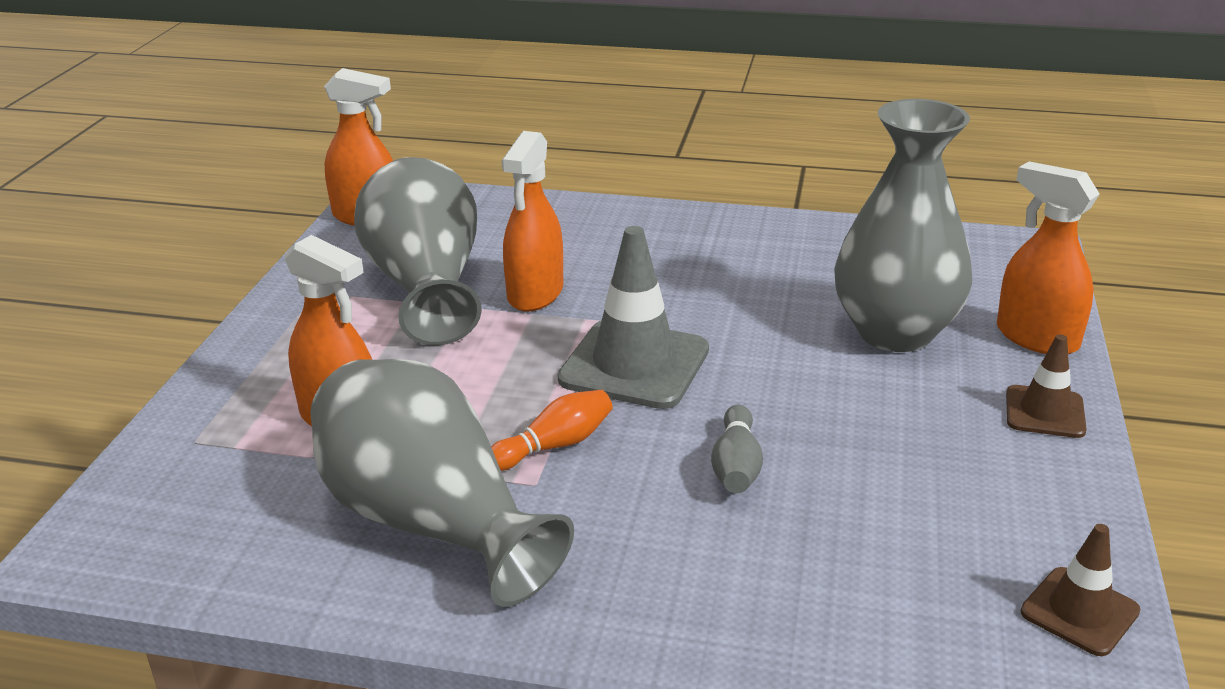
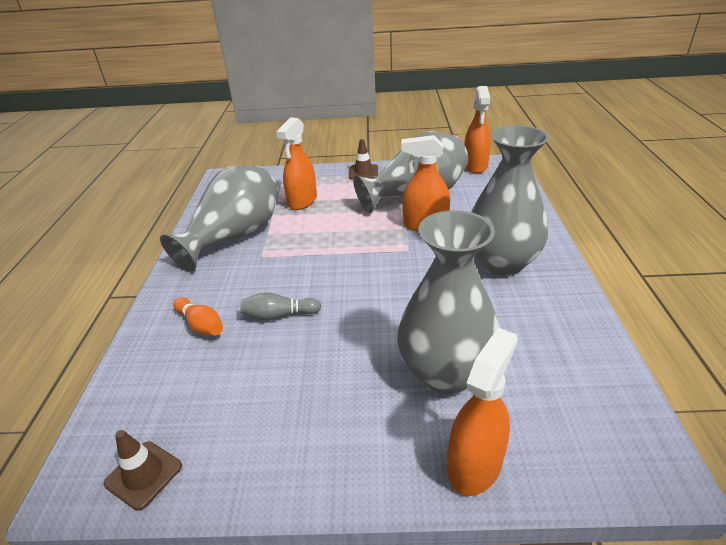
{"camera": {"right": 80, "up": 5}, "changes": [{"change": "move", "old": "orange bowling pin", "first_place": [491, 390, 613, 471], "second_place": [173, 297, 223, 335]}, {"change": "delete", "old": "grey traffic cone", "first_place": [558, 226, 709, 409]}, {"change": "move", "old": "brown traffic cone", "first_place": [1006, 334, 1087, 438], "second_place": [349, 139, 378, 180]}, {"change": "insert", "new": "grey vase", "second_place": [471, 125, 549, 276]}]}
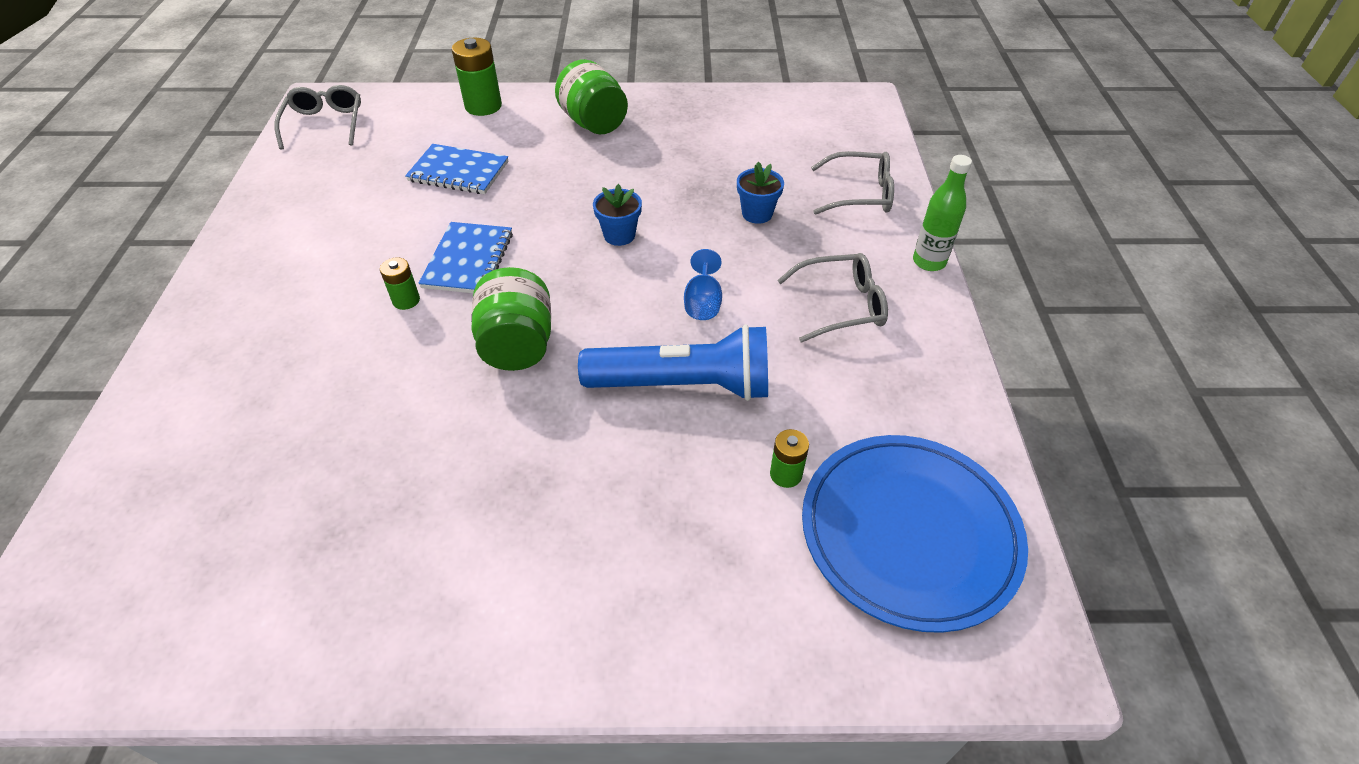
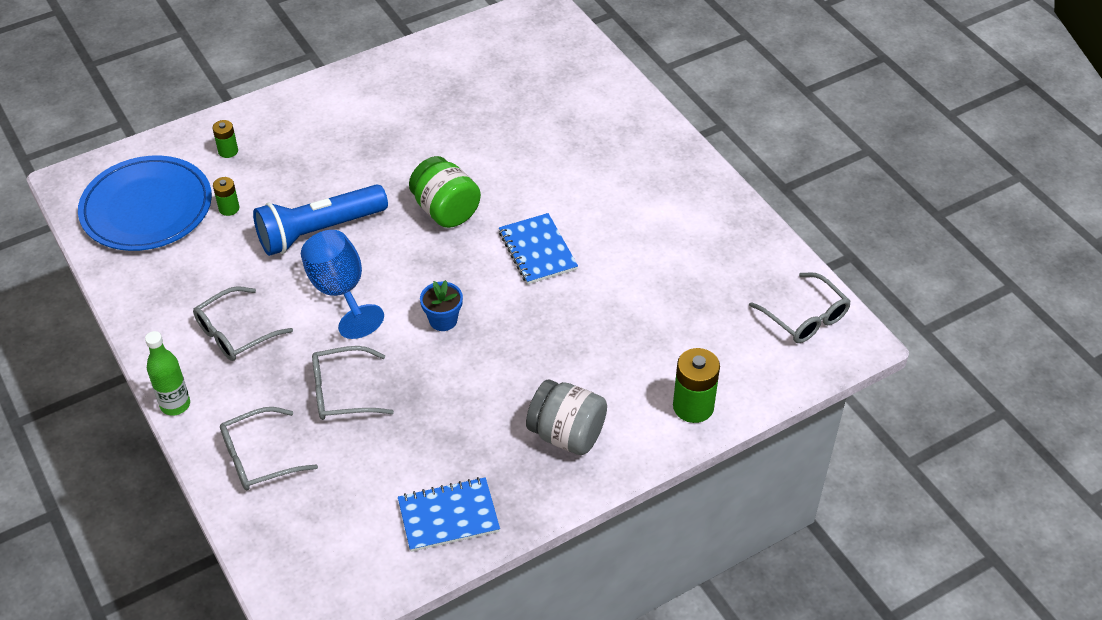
{"camera": {"right": 150, "up": 0}, "changes": [{"change": "move", "old": "green battery", "first_place": [380, 258, 420, 310], "second_place": [212, 120, 238, 158]}, {"change": "move", "old": "blue notebook", "first_place": [405, 144, 508, 194], "second_place": [398, 477, 500, 552]}, {"change": "recolor", "old": "green jar", "new": "grey jar", "first_place": [555, 59, 628, 134], "second_place": [526, 379, 607, 455]}, {"change": "resize", "old": "blue goblet", "first_place": [684, 249, 722, 320], "second_place": [301, 230, 384, 339], "factor": 1.81}, {"change": "replace", "old": "blue flower pot", "new": "grey glasses", "first_place": [737, 162, 784, 224], "second_place": [312, 346, 394, 420]}]}
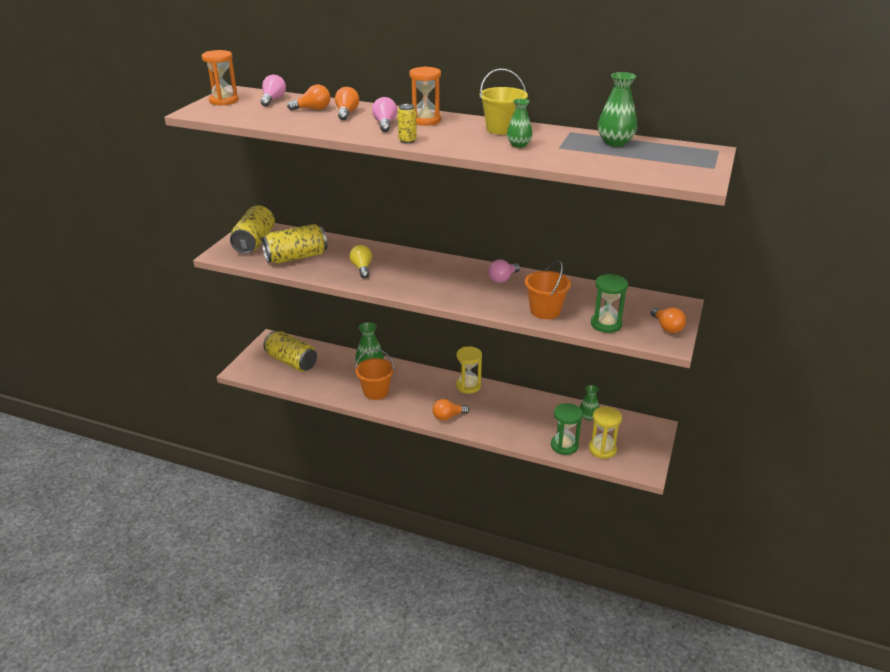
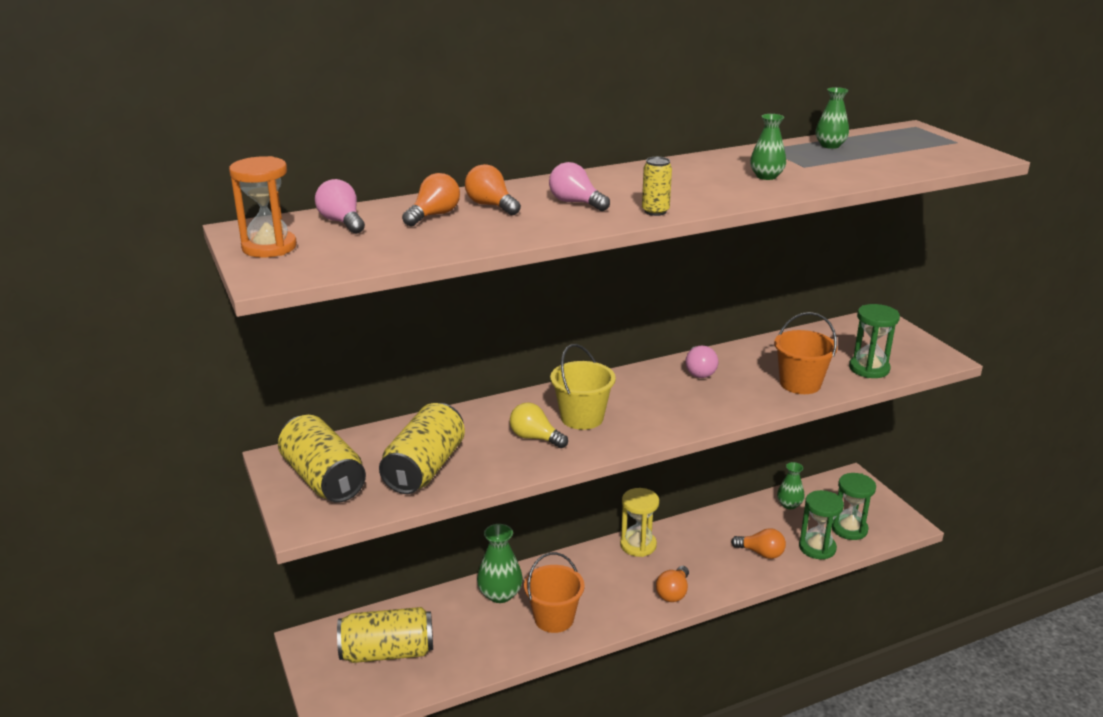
{"camera": {"right": -45, "up": -5}, "changes": [{"change": "delete", "old": "orange hourglass", "first_place": [409, 67, 441, 126]}, {"change": "move", "old": "yellow bucket", "first_place": [480, 68, 528, 135], "second_place": [550, 344, 616, 430]}, {"change": "recolor", "old": "yellow hourglass", "new": "green hourglass", "first_place": [589, 407, 622, 459], "second_place": [832, 473, 876, 540]}, {"change": "resize", "old": "green vase", "first_place": [598, 72, 637, 146], "second_place": [816, 87, 849, 149], "factor": 0.66}, {"change": "move", "old": "orange light bulb", "first_place": [650, 307, 686, 333], "second_place": [731, 528, 786, 559]}]}
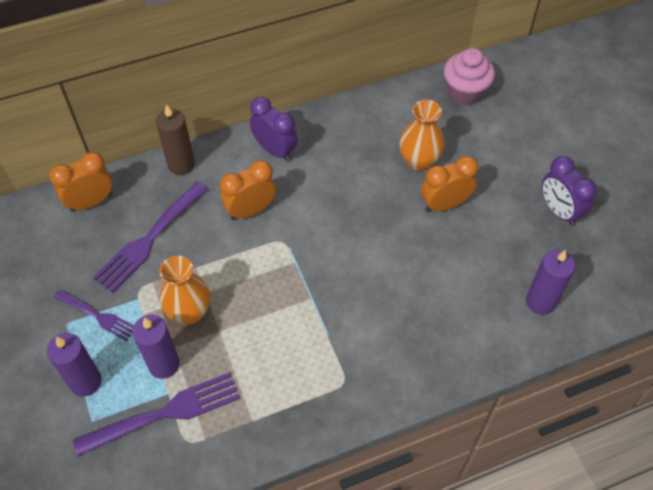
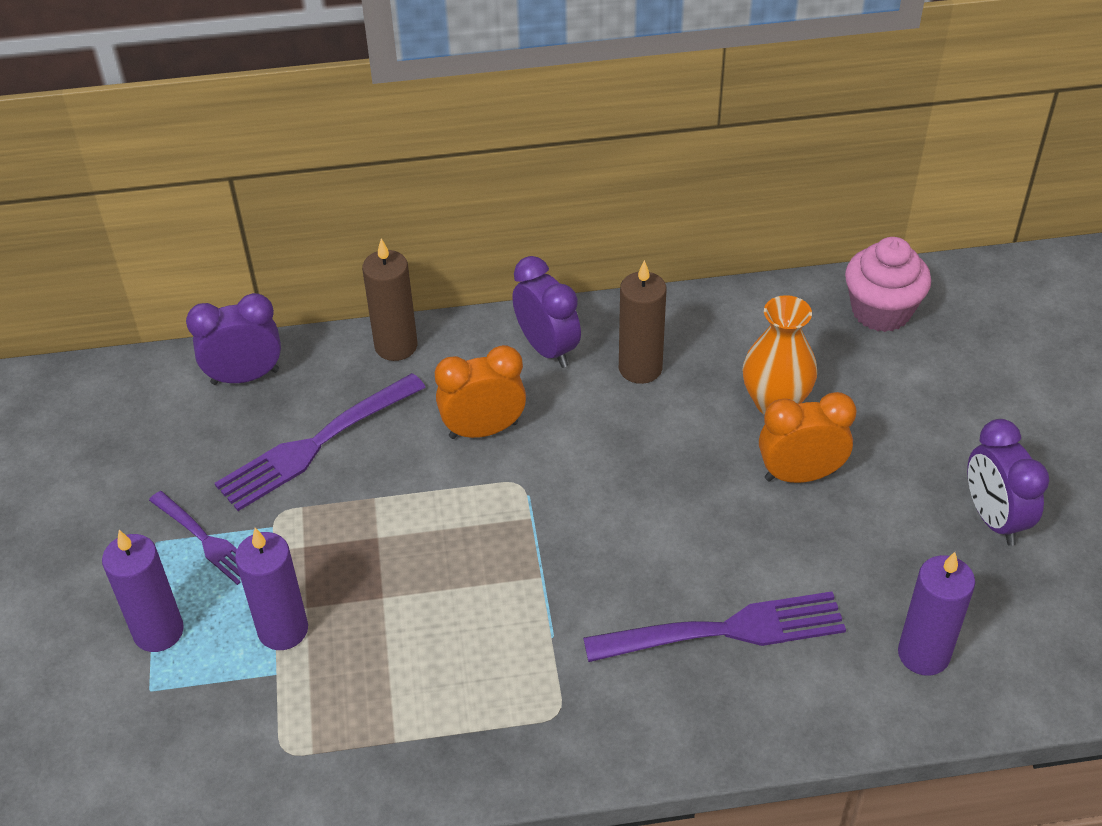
{"camera": {"right": 15, "up": -10}, "changes": [{"change": "recolor", "old": "orange clock", "new": "purple clock", "first_place": [49, 152, 112, 212], "second_place": [186, 293, 281, 385]}, {"change": "move", "old": "purple fork", "first_place": [73, 372, 240, 456], "second_place": [583, 591, 846, 662]}, {"change": "delete", "old": "orange vase", "first_place": [160, 256, 210, 325]}, {"change": "insert", "new": "brown candle", "second_place": [619, 260, 667, 384]}]}
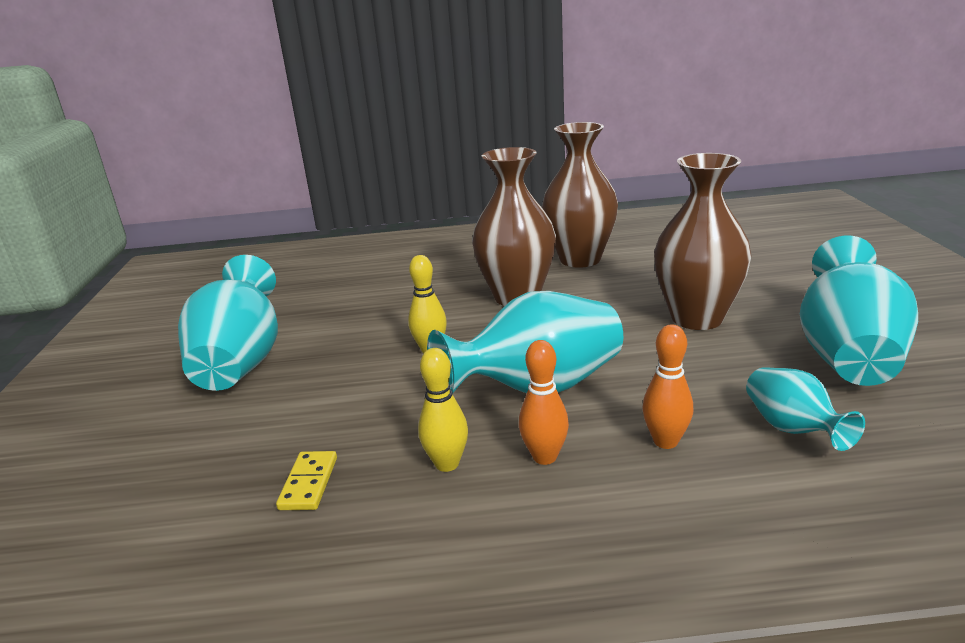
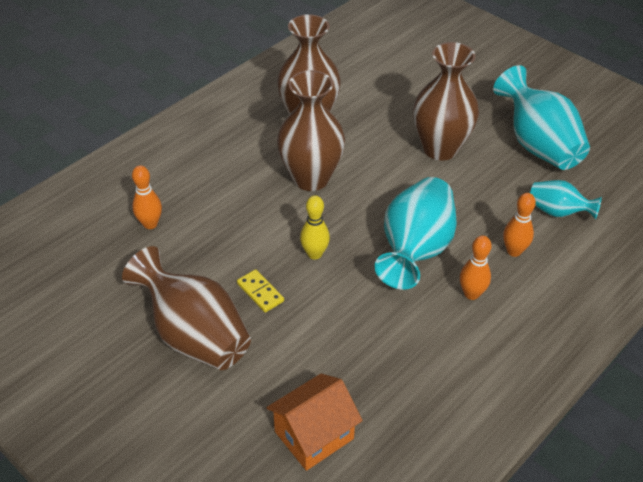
{"camera": {"right": -45, "up": 20}, "changes": [{"change": "recolor", "old": "turquoise vase", "new": "brown vase", "first_place": [178, 255, 278, 391], "second_place": [122, 246, 251, 370]}, {"change": "move", "old": "yellow domino", "first_place": [276, 451, 337, 510], "second_place": [237, 269, 284, 313]}, {"change": "delete", "old": "yellow bowling pin", "first_place": [418, 348, 468, 472]}, {"change": "insert", "new": "orange bowling pin", "second_place": [132, 165, 162, 229]}, {"change": "insert", "new": "orange house", "second_place": [266, 374, 363, 471]}]}
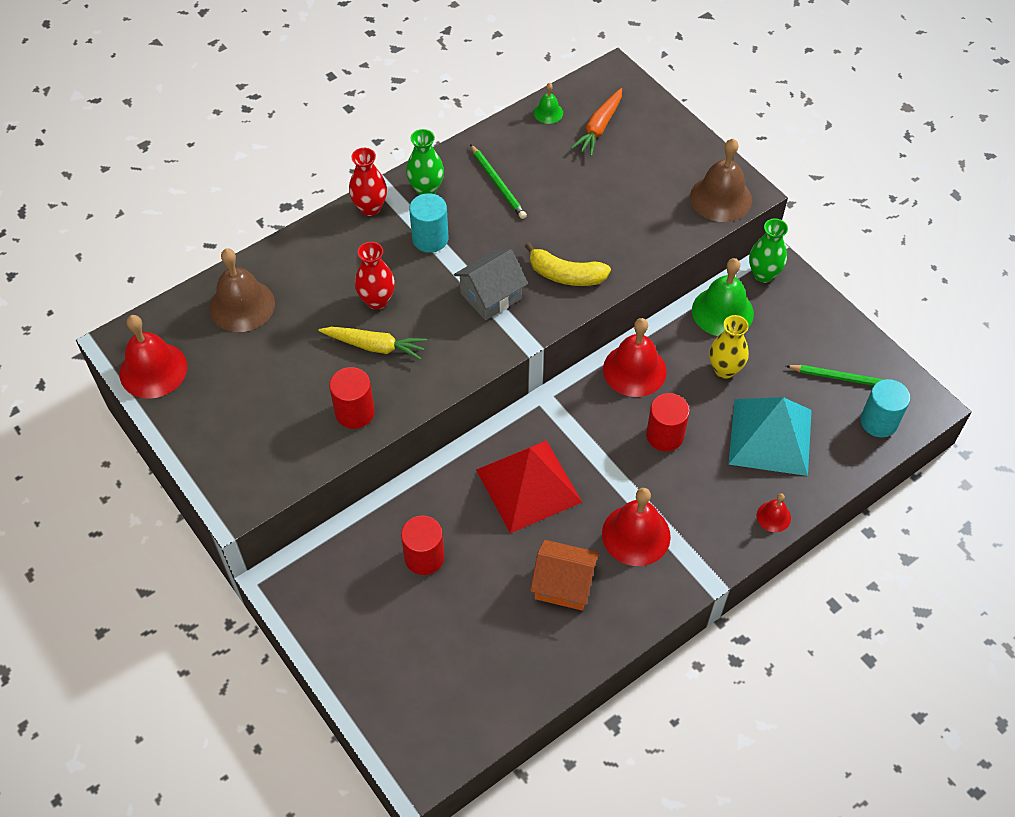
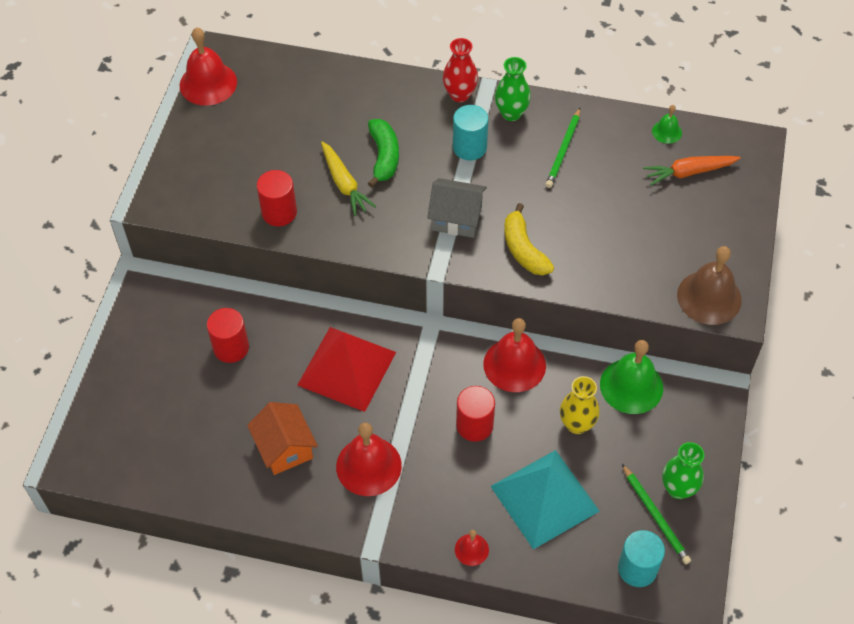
{"camera": {"right": 50, "up": 0}, "changes": [{"change": "delete", "old": "brown bell", "first_place": [209, 248, 275, 332]}, {"change": "replace", "old": "red vase", "new": "green banana", "first_place": [355, 242, 395, 310], "second_place": [368, 119, 399, 187]}, {"change": "move", "old": "green vase", "first_place": [749, 219, 788, 283], "second_place": [662, 442, 704, 499]}]}
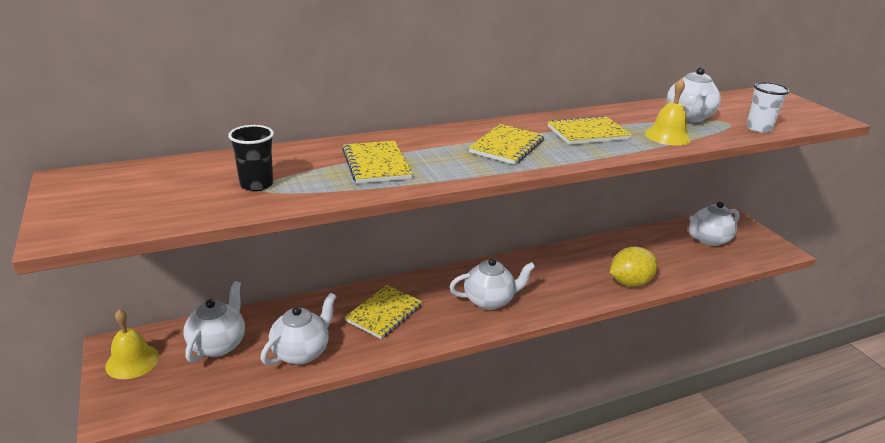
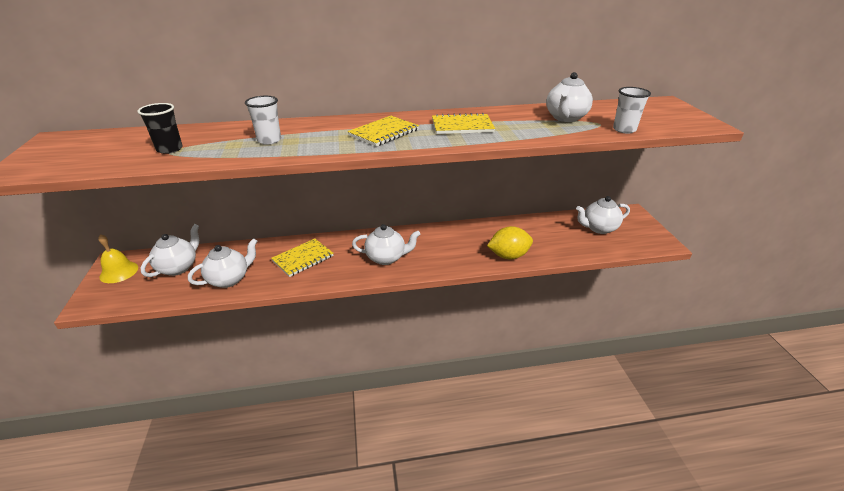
{"camera": {"right": 15, "up": 5}, "changes": [{"change": "replace", "old": "yellow notebook", "new": "white cup", "first_place": [342, 141, 413, 184], "second_place": [245, 96, 281, 145]}, {"change": "delete", "old": "yellow bell", "first_place": [645, 78, 691, 146]}]}
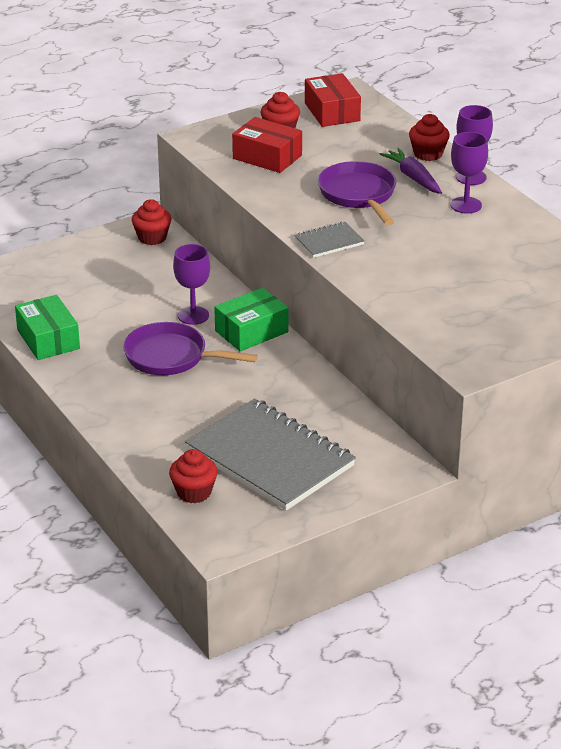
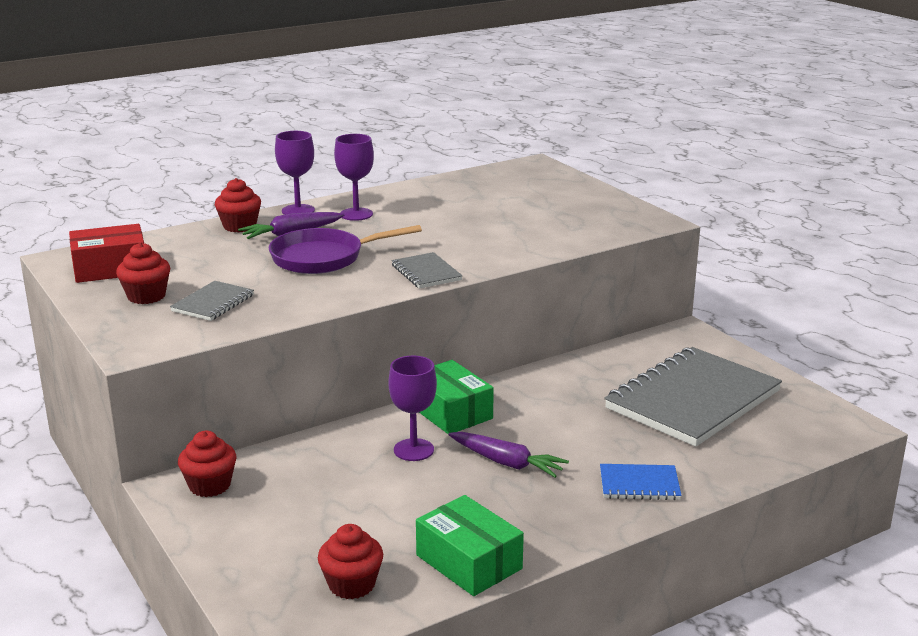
{"camera": {"right": -90, "up": -10}, "changes": [{"change": "rotate", "old": "green box", "first_place": [15, 295, 80, 360], "second_place": [416, 495, 524, 596], "degrees": 75}, {"change": "replace", "old": "purple pan", "new": "purple carrot", "first_place": [123, 322, 258, 375], "second_place": [448, 432, 569, 478]}, {"change": "move", "old": "red cupcake", "first_place": [169, 449, 218, 503], "second_place": [318, 524, 383, 599]}, {"change": "replace", "old": "red box", "new": "grey notebook", "first_place": [232, 117, 302, 173], "second_place": [170, 281, 254, 321]}, {"change": "insert", "new": "blue notebook", "second_place": [600, 464, 682, 500]}]}
